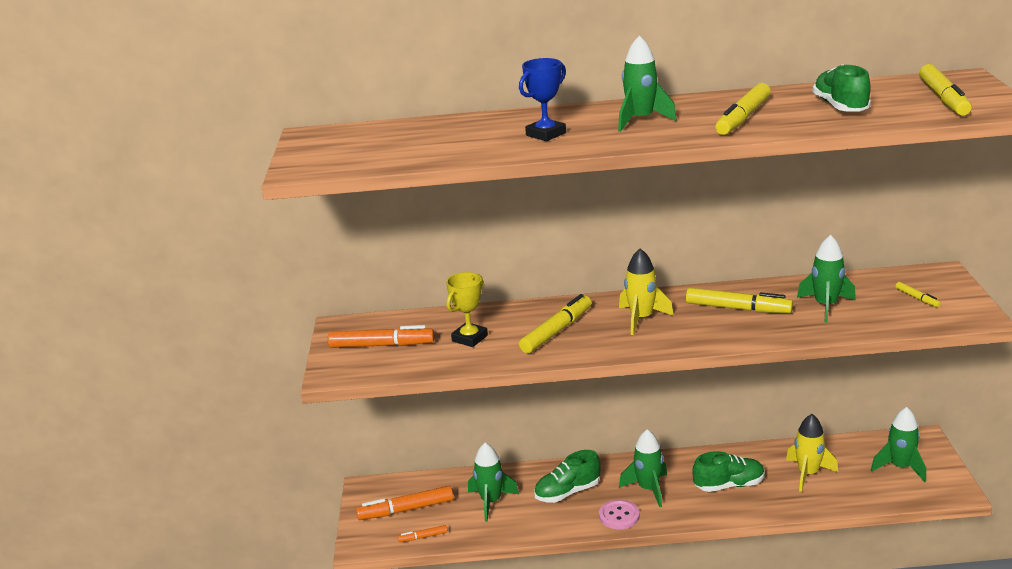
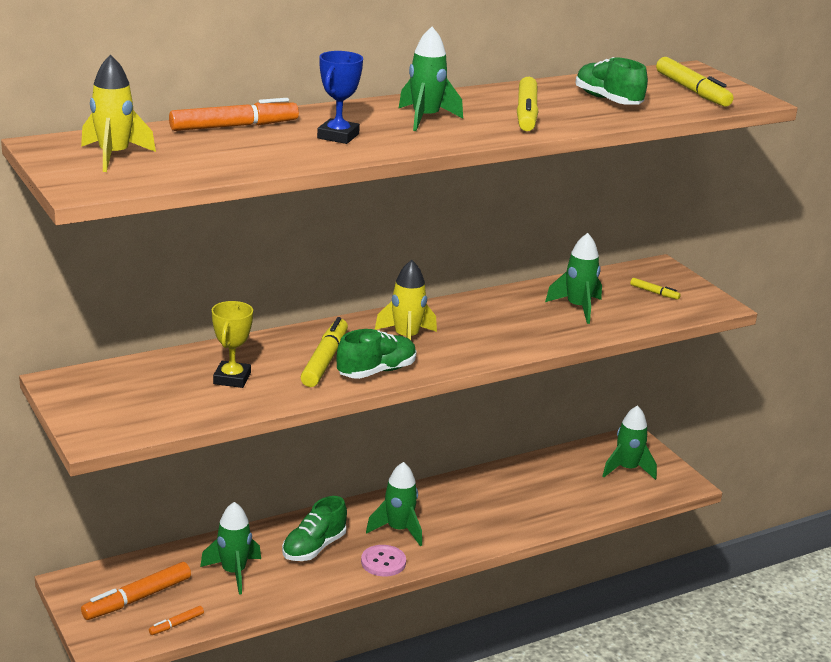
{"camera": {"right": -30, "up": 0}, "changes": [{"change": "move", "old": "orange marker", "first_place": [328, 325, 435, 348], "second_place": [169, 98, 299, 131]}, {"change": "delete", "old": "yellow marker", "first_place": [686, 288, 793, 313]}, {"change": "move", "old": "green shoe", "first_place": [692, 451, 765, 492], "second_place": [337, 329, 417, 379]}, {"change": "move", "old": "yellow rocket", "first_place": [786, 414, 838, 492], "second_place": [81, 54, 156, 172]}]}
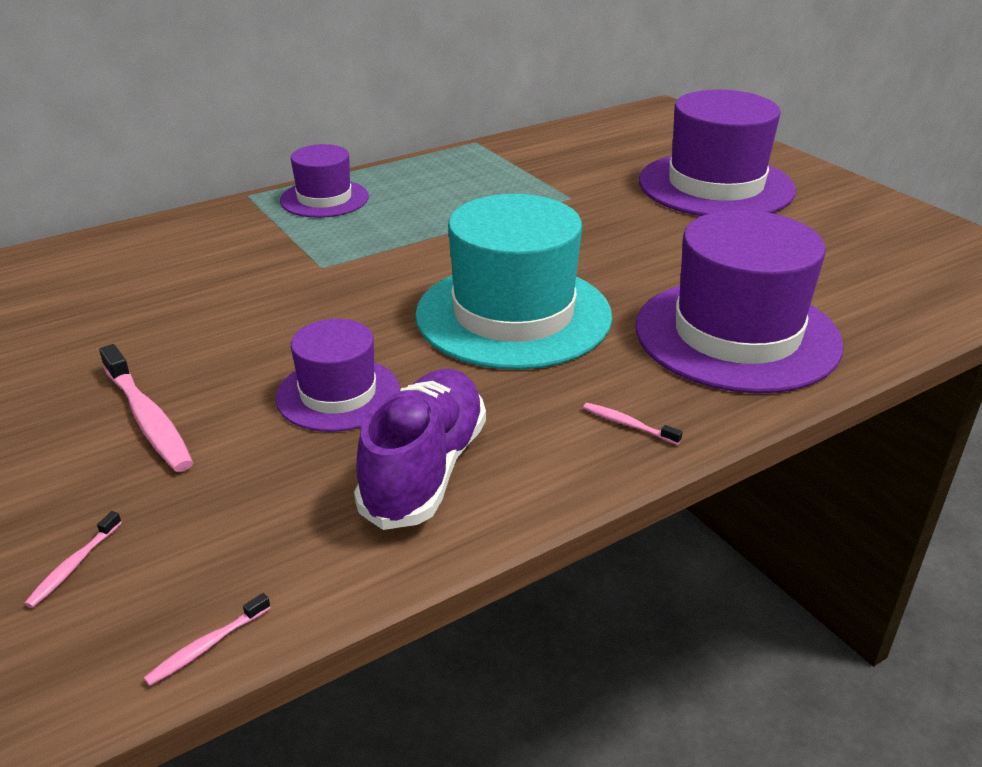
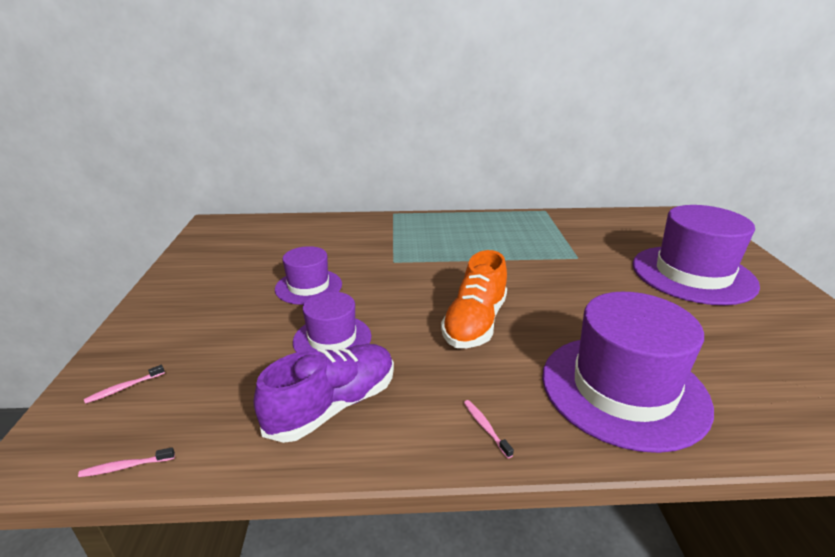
{"camera": {"right": 30, "up": -5}, "changes": [{"change": "delete", "old": "pink toothbrush", "first_place": [99, 344, 193, 472]}, {"change": "move", "old": "purple hat", "first_place": [280, 144, 369, 218], "second_place": [275, 246, 342, 305]}, {"change": "replace", "old": "turquoise hat", "new": "orange shoe", "first_place": [415, 194, 612, 370], "second_place": [441, 250, 507, 348]}]}
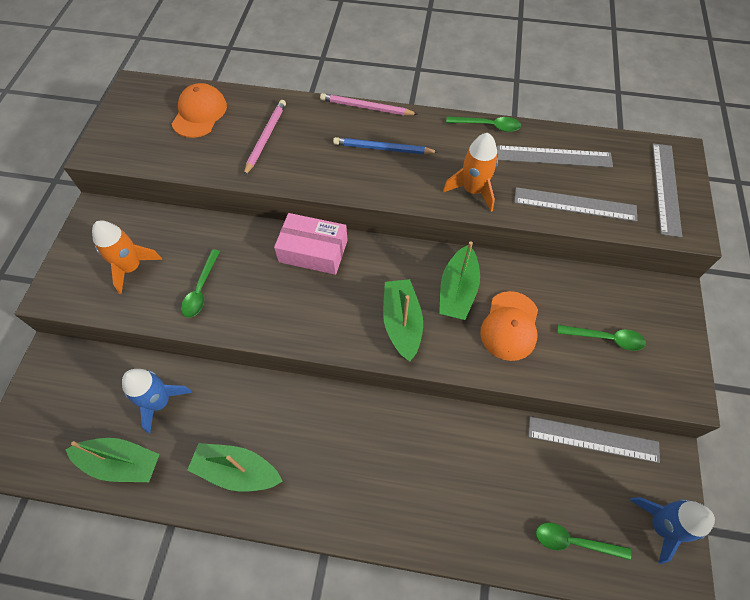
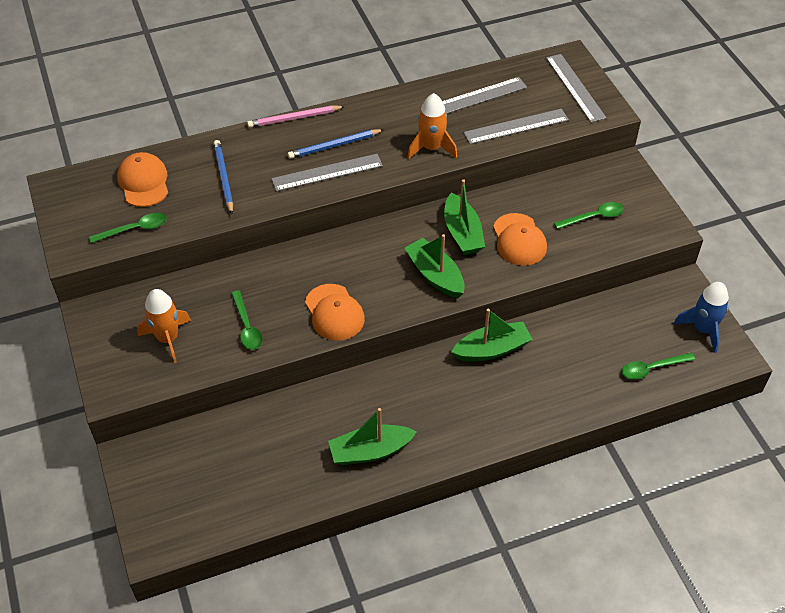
{"camera": {"right": -30, "up": -10}, "changes": [{"change": "move", "old": "green boat", "first_place": [66, 438, 160, 482], "second_place": [451, 309, 533, 361]}, {"change": "delete", "old": "blue rocket", "first_place": [122, 369, 192, 434]}, {"change": "recolor", "old": "pink pencil", "new": "blue pencil", "first_place": [244, 100, 286, 176], "second_place": [213, 140, 233, 214]}, {"change": "delete", "old": "pink box", "first_place": [274, 213, 348, 275]}, {"change": "move", "old": "green spoon", "first_place": [446, 117, 521, 132], "second_place": [89, 213, 167, 243]}, {"change": "move", "old": "grey ruler", "first_place": [528, 417, 660, 463], "second_place": [271, 154, 383, 192]}, {"change": "insert", "new": "orange cap", "second_place": [305, 284, 365, 341]}]}
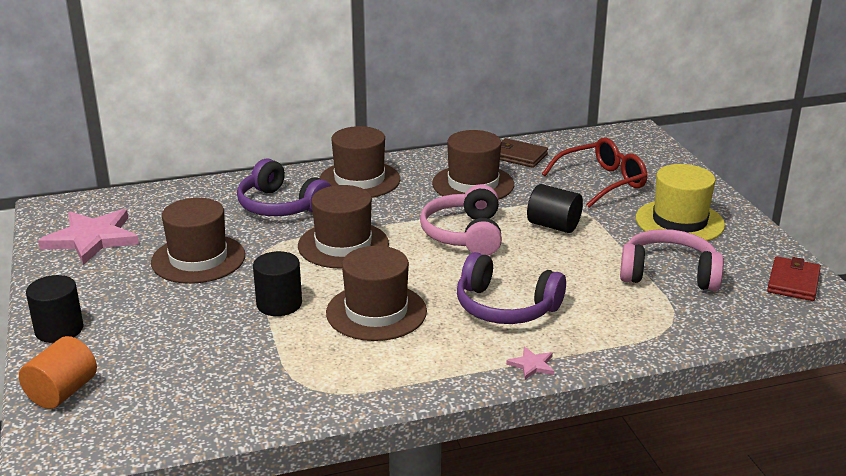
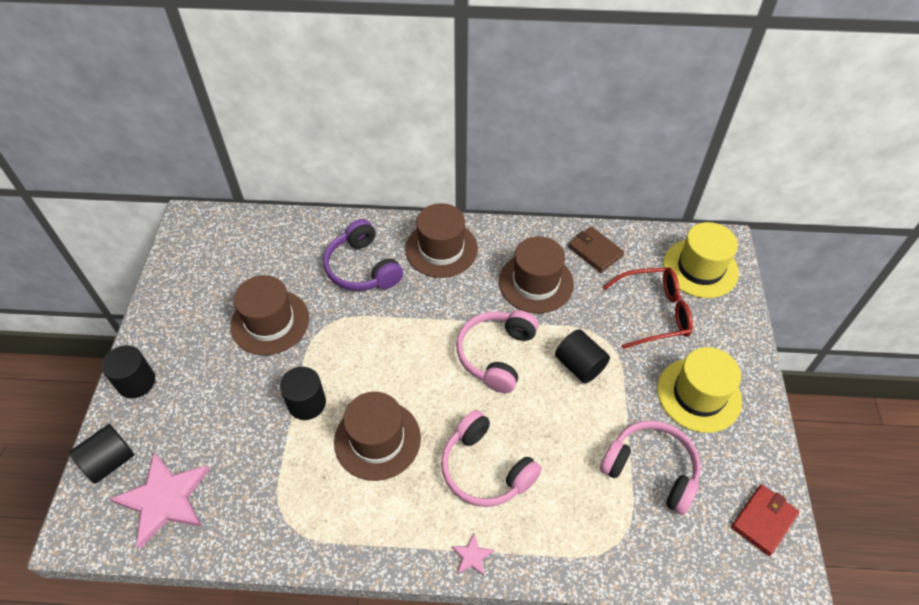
{"camera": {"right": 20, "up": 25}, "changes": [{"change": "recolor", "old": "orange cylinder", "new": "black cylinder", "first_place": [19, 336, 97, 409], "second_place": [69, 424, 134, 484]}, {"change": "move", "old": "pink star", "first_place": [38, 209, 139, 265], "second_place": [110, 452, 210, 549]}, {"change": "delete", "old": "brown hat", "first_place": [298, 185, 389, 269]}, {"change": "recolor", "old": "purple headphones", "new": "pink headphones", "first_place": [457, 252, 566, 324], "second_place": [441, 410, 542, 507]}, {"change": "insert", "new": "yellow hat", "second_place": [663, 222, 739, 298]}]}
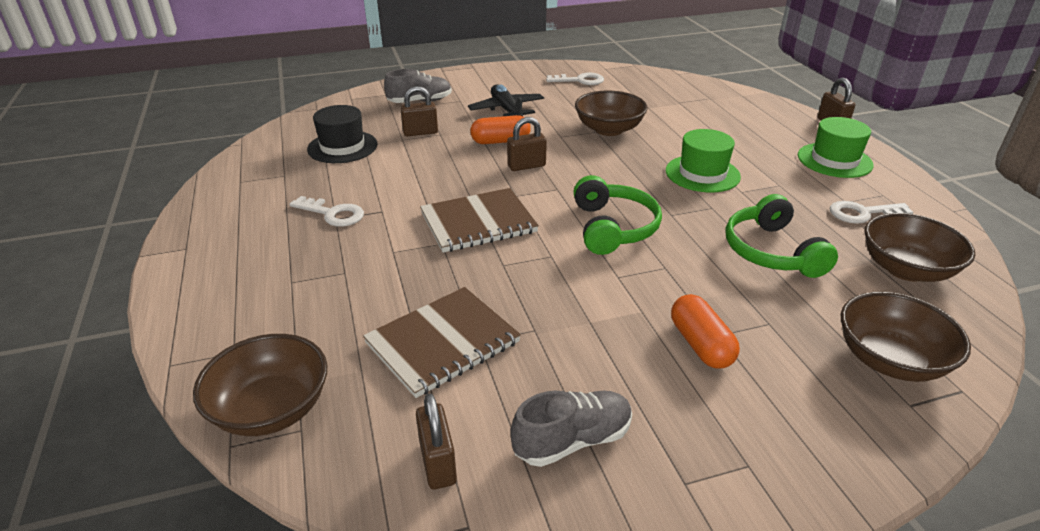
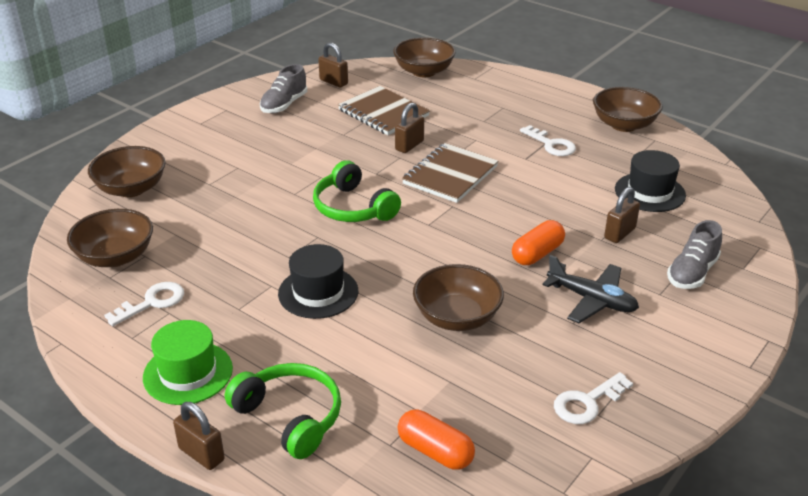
{"camera": {"right": 145, "up": 0}, "changes": [{"change": "rotate", "old": "white key", "first_place": [289, 196, 364, 227], "second_place": [520, 125, 576, 156], "degrees": -120}, {"change": "rotate", "old": "brown notebook", "first_place": [363, 287, 521, 398], "second_place": [338, 86, 430, 135], "degrees": -60}, {"change": "move", "old": "brown padlock", "first_place": [507, 117, 547, 171], "second_place": [395, 103, 424, 153]}, {"change": "recolor", "old": "green hat", "new": "black hat", "first_place": [666, 129, 741, 192], "second_place": [278, 244, 358, 319]}, {"change": "move", "old": "orange capsule", "first_place": [671, 294, 740, 369], "second_place": [398, 409, 475, 470]}, {"change": "move", "old": "green headphones", "first_place": [725, 194, 838, 278], "second_place": [225, 363, 341, 459]}, {"change": "insert", "new": "brown bowl", "second_place": [593, 87, 663, 132]}]}
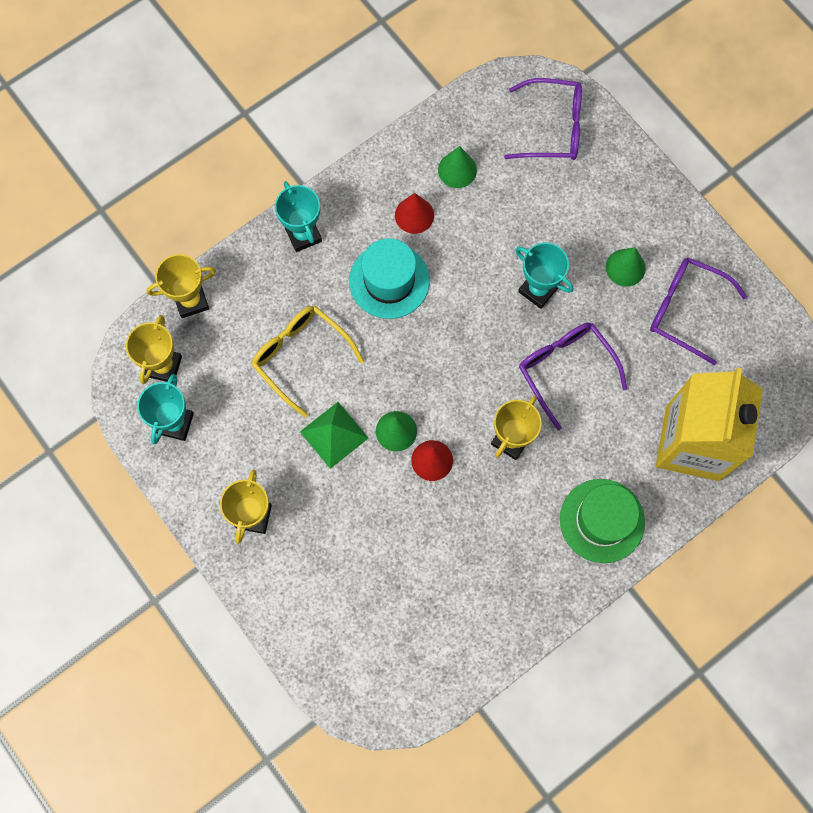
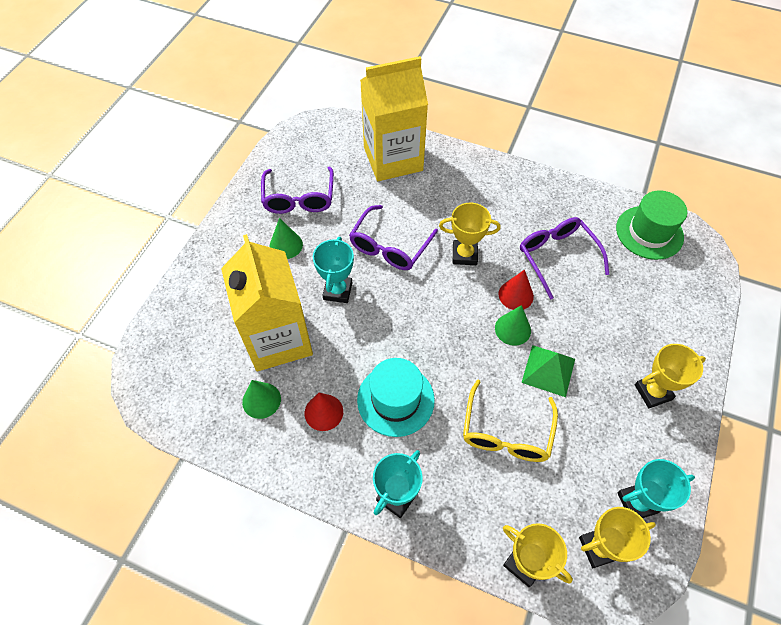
{"camera": {"right": -120, "up": -15}, "changes": [{"change": "move", "old": "purple glasses", "first_place": [504, 78, 582, 160], "second_place": [520, 217, 610, 300]}, {"change": "move", "old": "green hat", "first_place": [560, 479, 645, 563], "second_place": [616, 190, 687, 260]}, {"change": "insert", "new": "yellow carton", "second_place": [221, 234, 313, 371]}]}
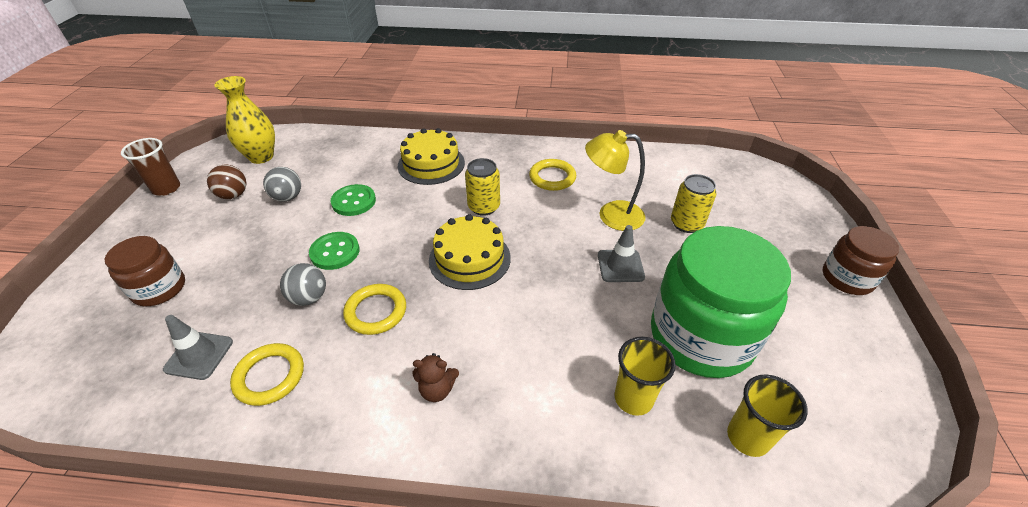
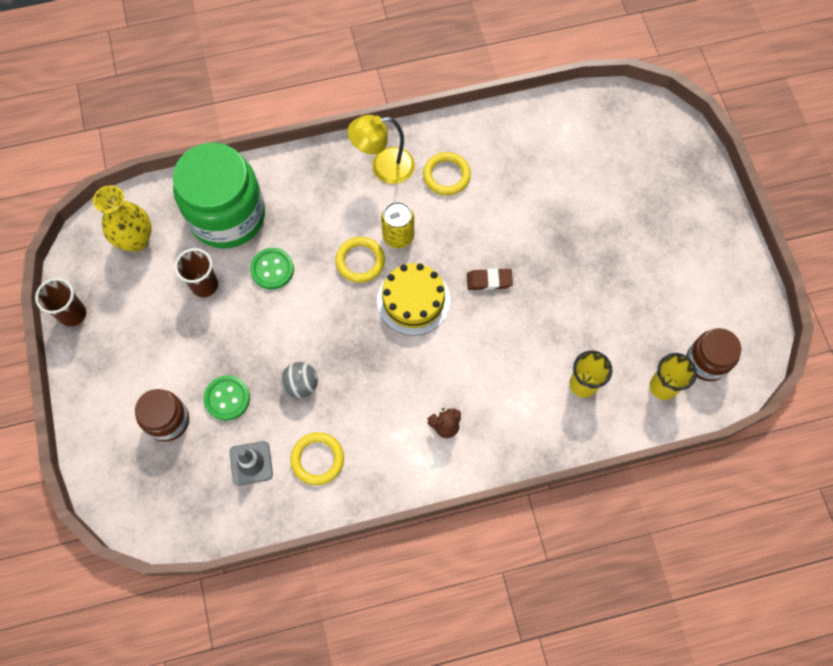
{"camera": {"right": -20, "up": 25}, "changes": [{"change": "delete", "old": "brown ball", "first_place": [207, 165, 246, 199]}, {"change": "replace", "old": "grey ball", "new": "brown cup", "first_place": [263, 167, 301, 202], "second_place": [175, 248, 218, 297]}, {"change": "move", "old": "green button", "first_place": [309, 232, 360, 270], "second_place": [204, 375, 250, 421]}, {"change": "move", "old": "yellow ring", "first_place": [343, 284, 406, 335], "second_place": [335, 237, 385, 283]}, {"change": "delete", "old": "yellow cake", "first_place": [398, 128, 465, 185]}, {"change": "move", "old": "yellow lamp", "first_place": [585, 130, 645, 231], "second_place": [348, 115, 415, 184]}, {"change": "delete", "old": "grey traffic cone", "first_place": [598, 225, 645, 282]}, {"change": "move", "old": "green jar", "first_place": [651, 226, 791, 378], "second_place": [173, 143, 265, 249]}, {"change": "delete", "old": "yellow can", "first_place": [671, 174, 716, 233]}, {"change": "move", "old": "brown jar", "first_place": [823, 226, 899, 295], "second_place": [686, 328, 741, 381]}, {"change": "insert", "new": "brown eraser", "second_place": [467, 268, 513, 290]}]}
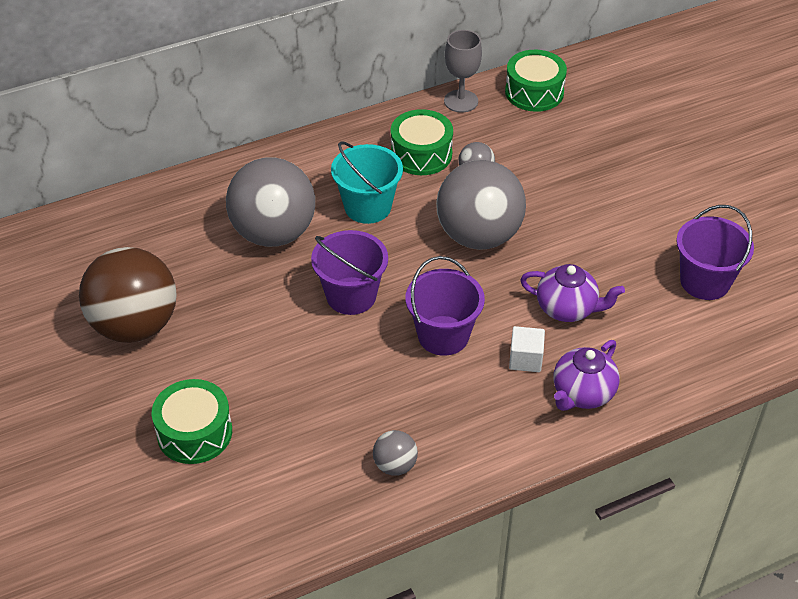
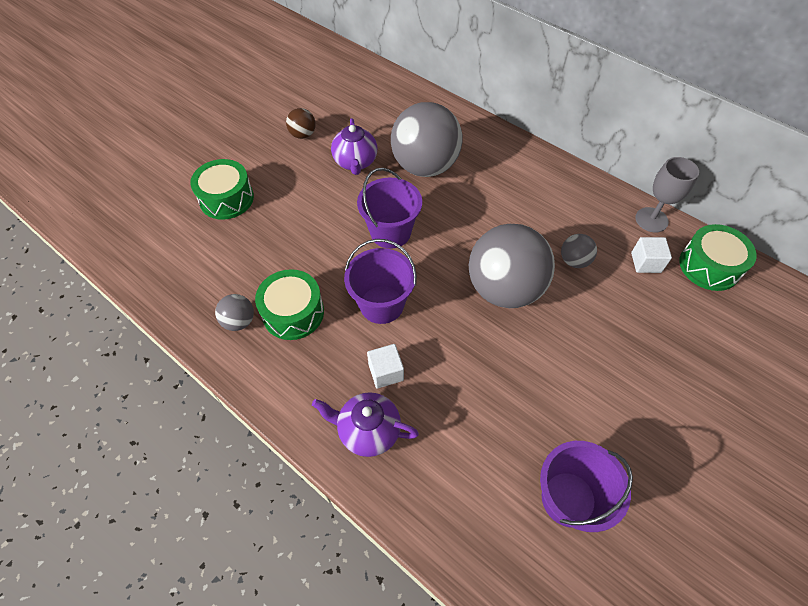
{"camera": {"right": 65, "up": 10}, "changes": [{"change": "resize", "old": "brown ball", "first_place": [79, 247, 177, 343], "second_place": [286, 108, 316, 139], "factor": 0.44}, {"change": "delete", "old": "turquoise bucket", "first_place": [331, 141, 403, 224]}, {"change": "move", "old": "green drum", "first_place": [391, 109, 453, 175], "second_place": [255, 269, 324, 340]}, {"change": "move", "old": "purple teapot", "first_place": [520, 264, 625, 322], "second_place": [331, 118, 377, 175]}, {"change": "insert", "new": "white cube", "second_place": [631, 237, 672, 273]}]}
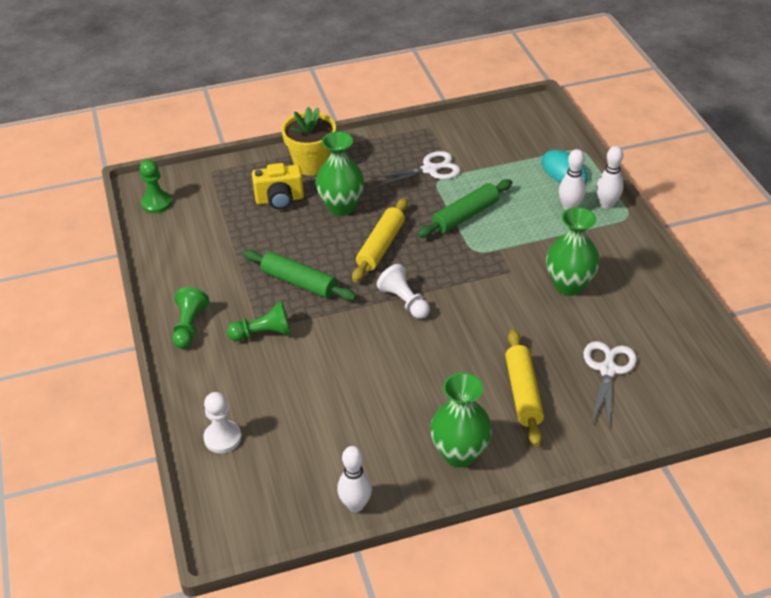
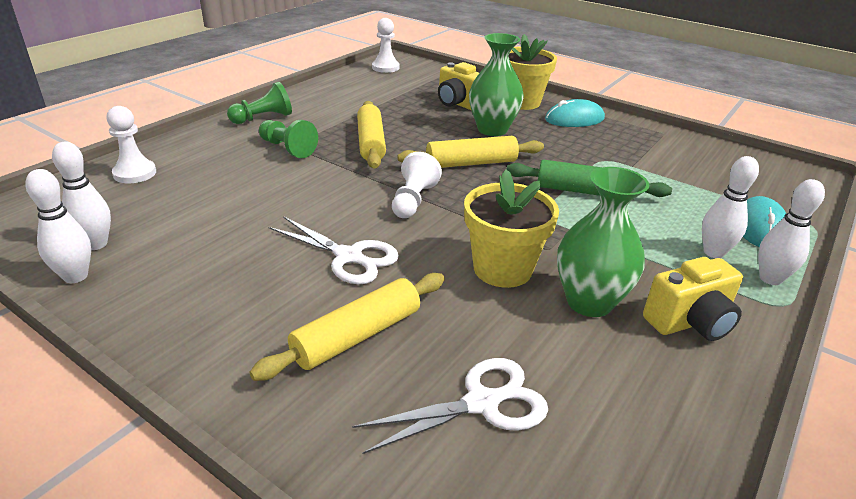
{"camera": {"right": 50, "up": -10}, "changes": [{"change": "recolor", "old": "green pawn", "new": "white pawn", "first_place": [140, 159, 172, 213], "second_place": [372, 18, 399, 73]}, {"change": "recolor", "old": "green rolling pin", "new": "yellow rolling pin", "first_place": [243, 250, 357, 301], "second_place": [357, 101, 386, 169]}, {"change": "move", "old": "white scissors", "first_place": [370, 151, 460, 187], "second_place": [268, 216, 399, 284]}, {"change": "delete", "old": "green vase", "first_place": [430, 373, 492, 468]}, {"change": "insert", "new": "white bowling pin", "second_place": [52, 142, 111, 250]}, {"change": "insert", "new": "yellow flower pot", "second_place": [464, 169, 559, 288]}, {"change": "insert", "new": "turquoise mouse", "second_place": [545, 99, 605, 127]}, {"change": "insert", "new": "yellow camera", "second_place": [643, 257, 743, 341]}]}
